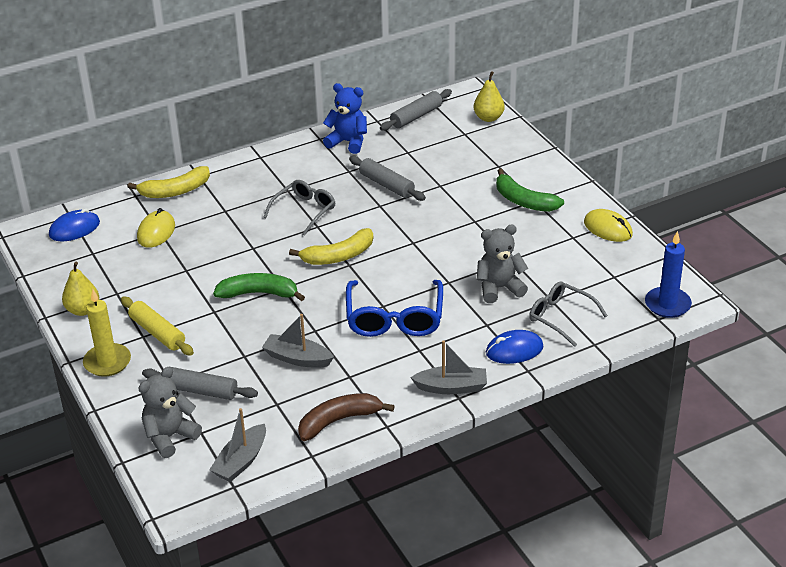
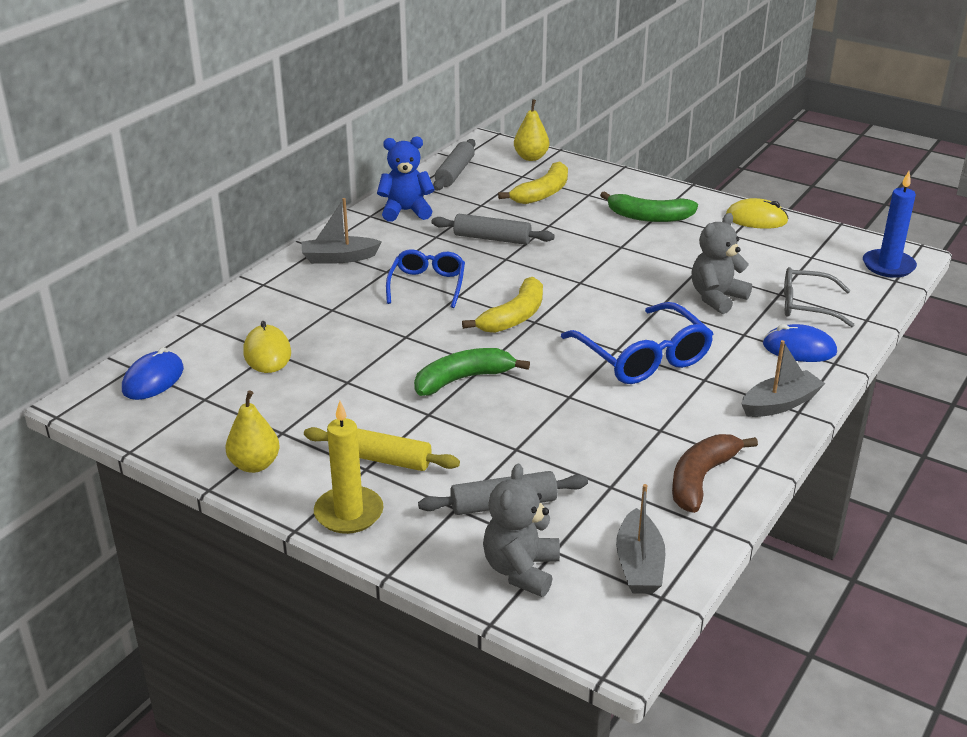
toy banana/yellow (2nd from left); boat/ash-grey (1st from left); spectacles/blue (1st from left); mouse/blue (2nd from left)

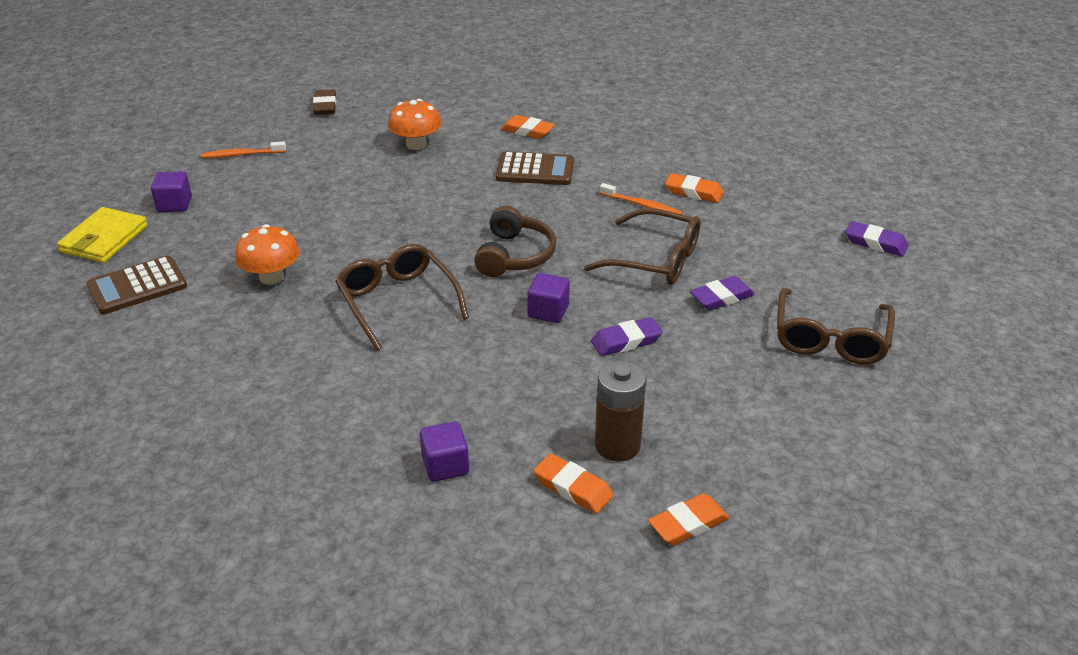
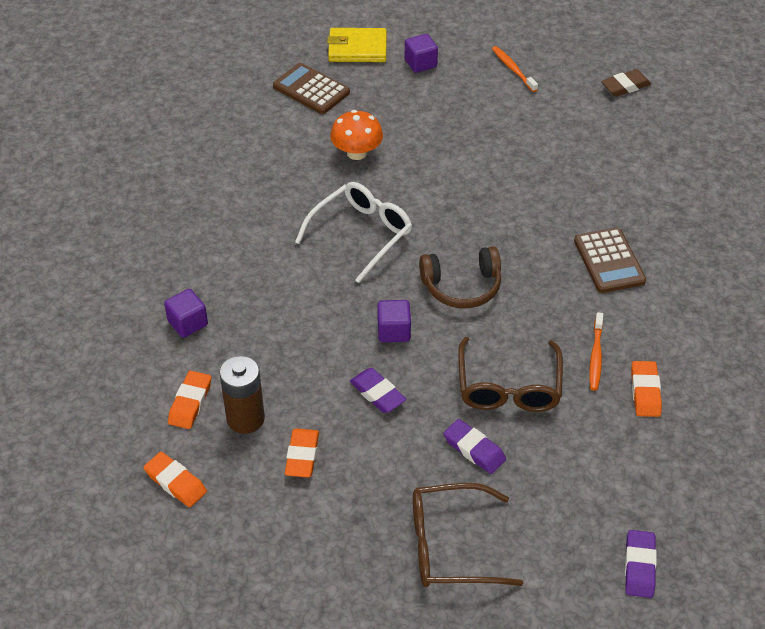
spectacles/white; toadstool/orange (2nd from left in the first image); gum eraser/orange (3rd from left)

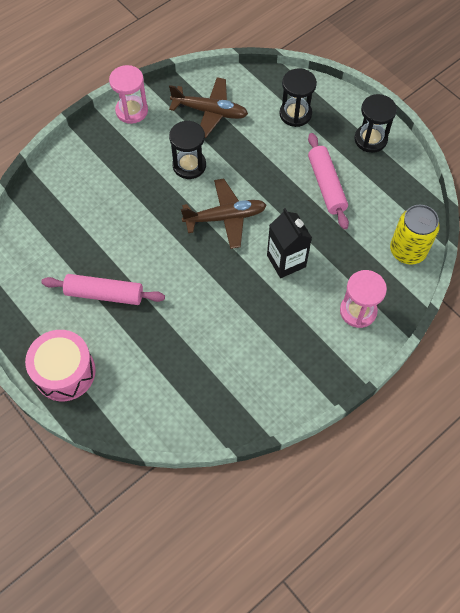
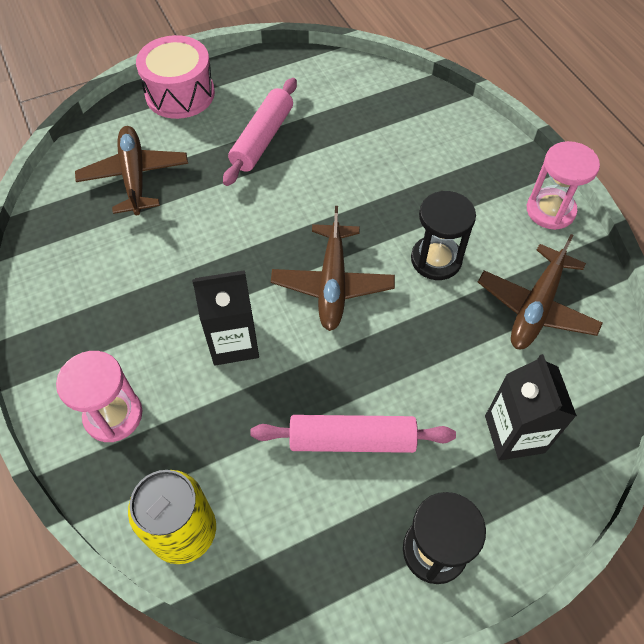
juice carton/ebony (2nd from left); aeroplane/russet (1st from left)

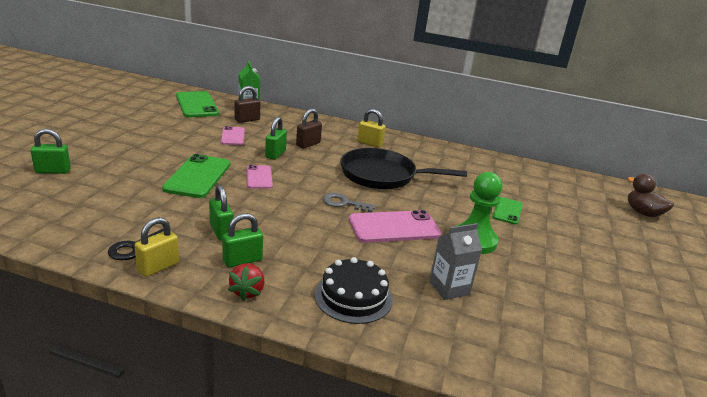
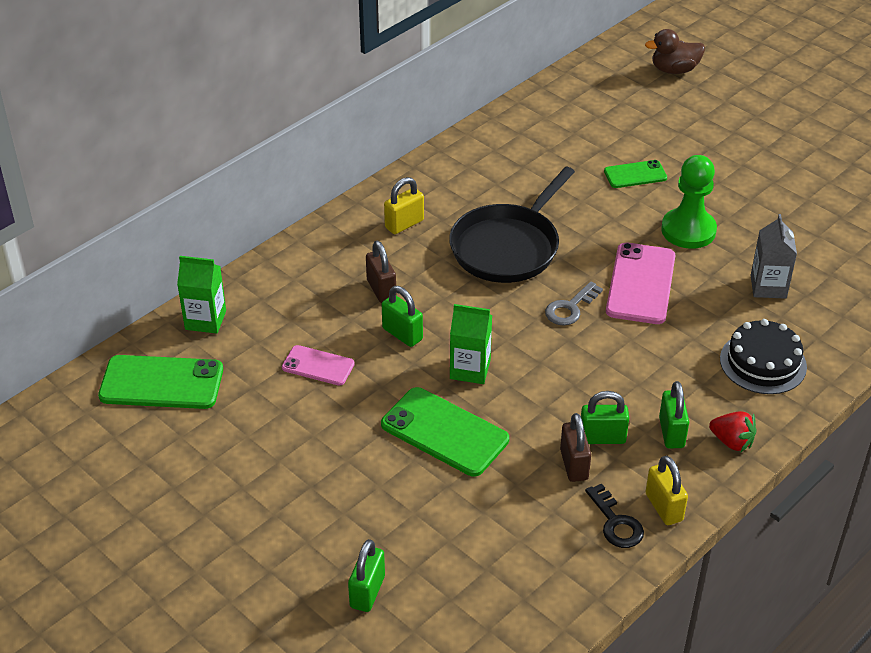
lock/russet (2nd from left); juice carton/green (2nd from left); smartphone/green (3rd from left)

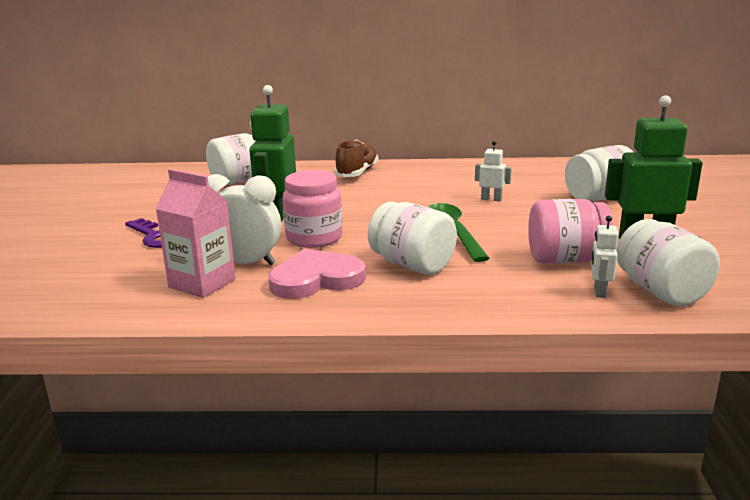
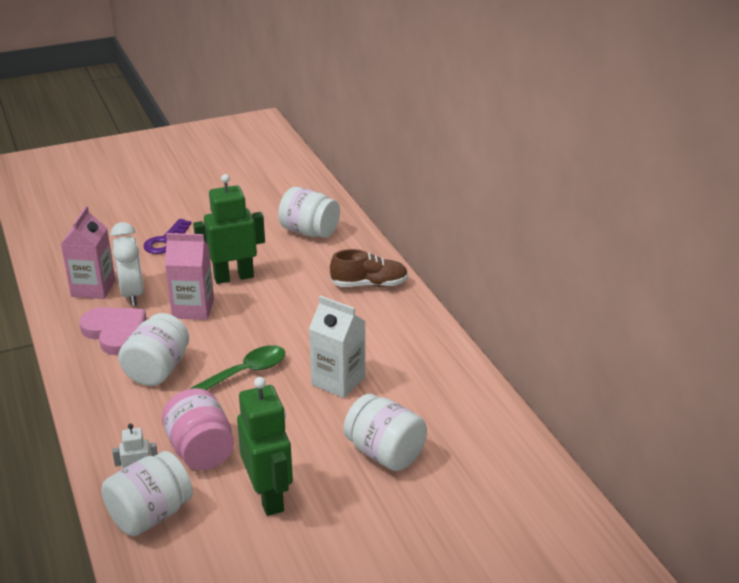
juice carton/rose-pink (2nd from left); juice carton/white

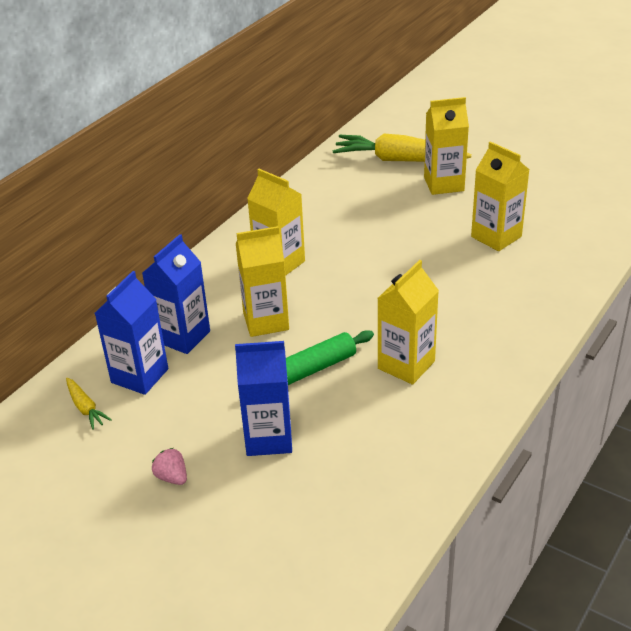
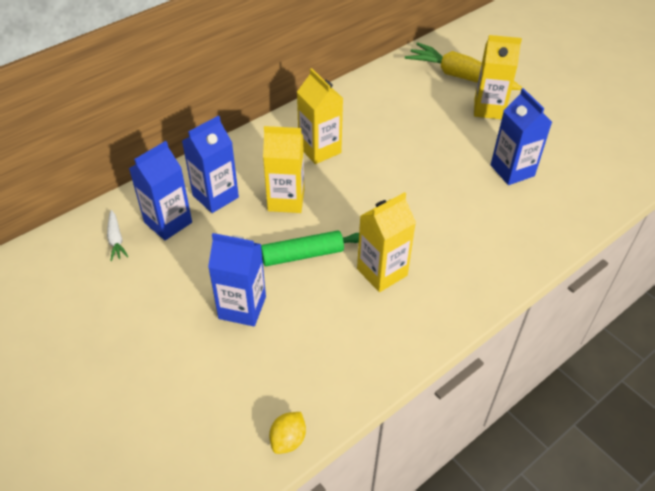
root vegetable/white; toy strawberry/rose-pink; juice carton/blue (4th from left); citrus fruit/yellow

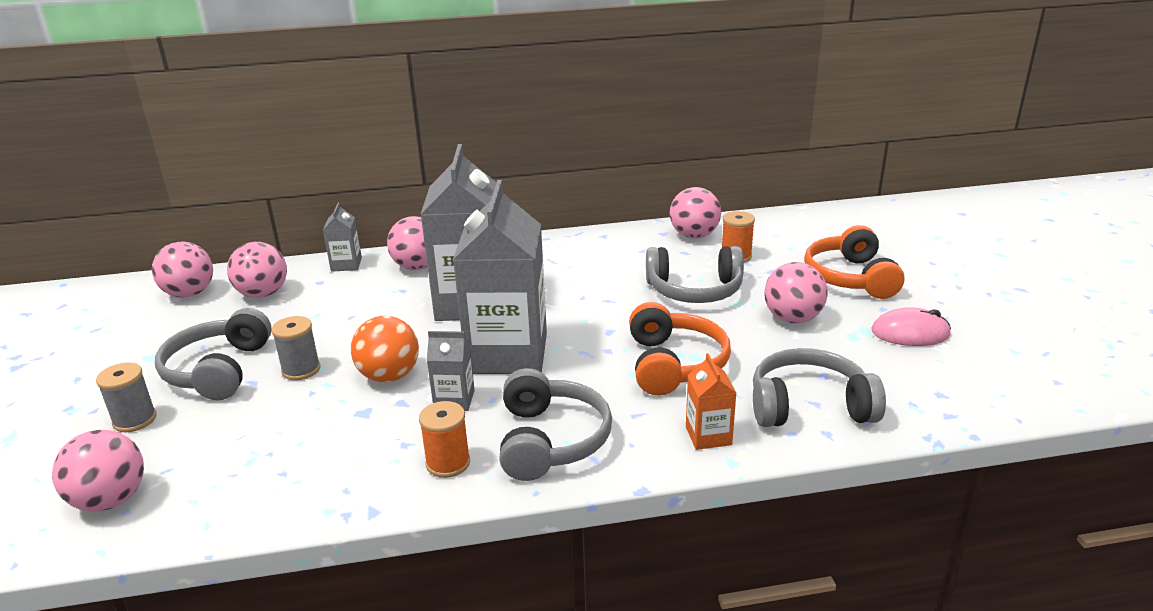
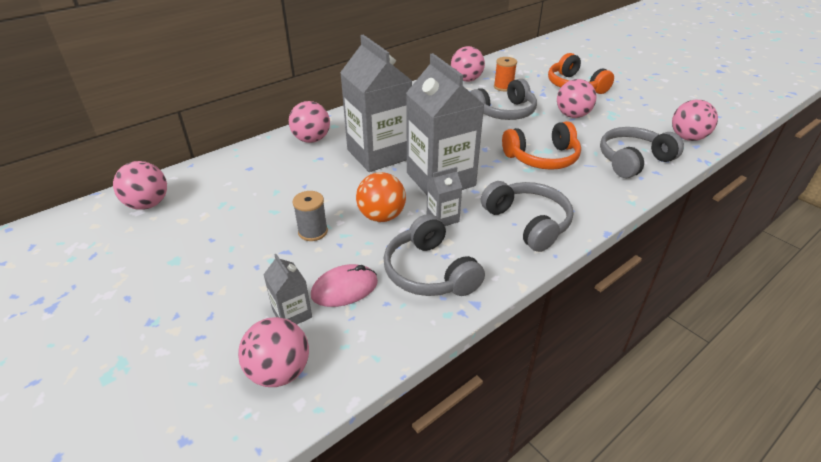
bobbin/ash-grey (1st from left in the first image); headset/ash-grey (1st from left); sphere/rose-pink (6th from left); juice carton/ash-grey (1st from left); bobbin/orange (1st from left in the first image); headset/orange (1st from left); juice carton/orange; mouse/rose-pink

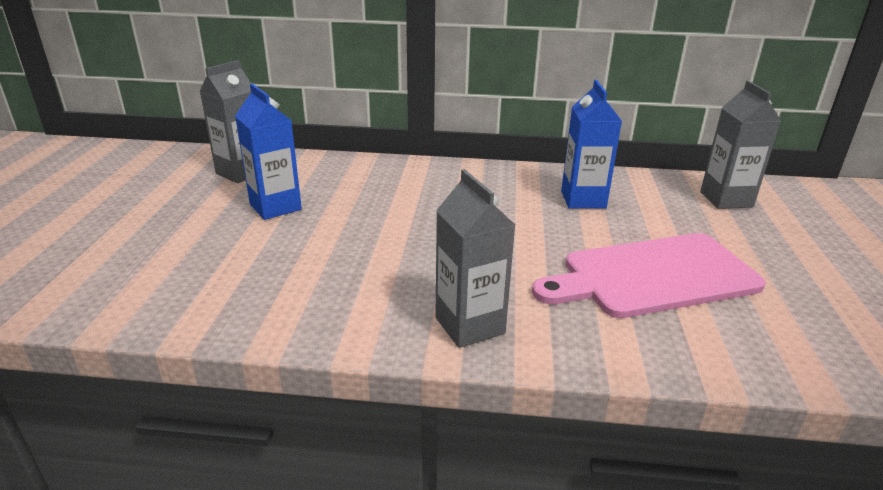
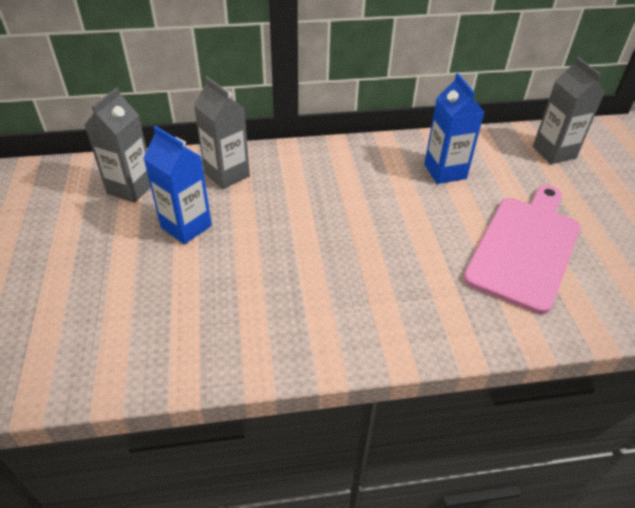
juice carton/ash-grey (2nd from left); bread board/rose-pink

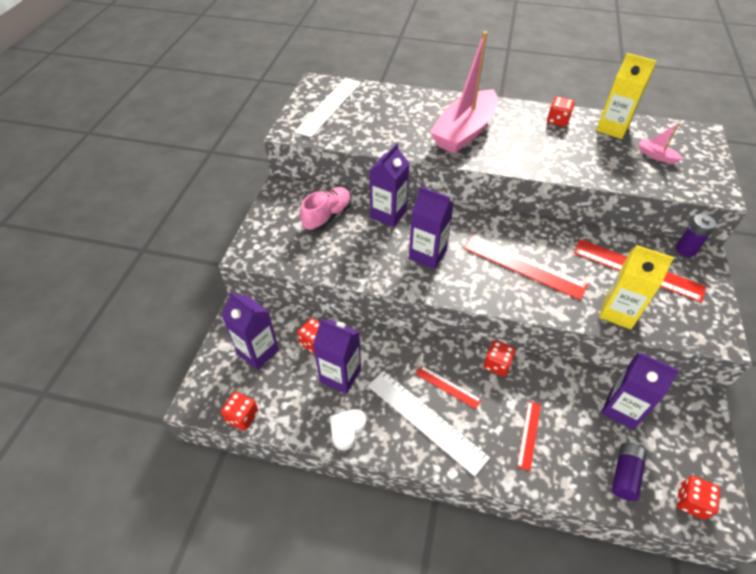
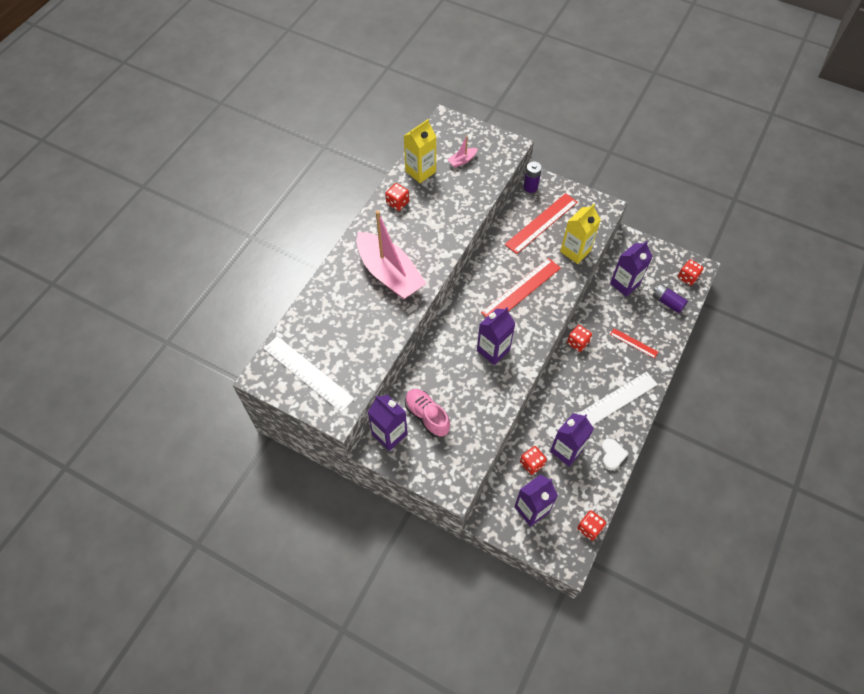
heart/white; juice carton/violet (1st from left); measuring stick/crimson (1st from left in the first image)

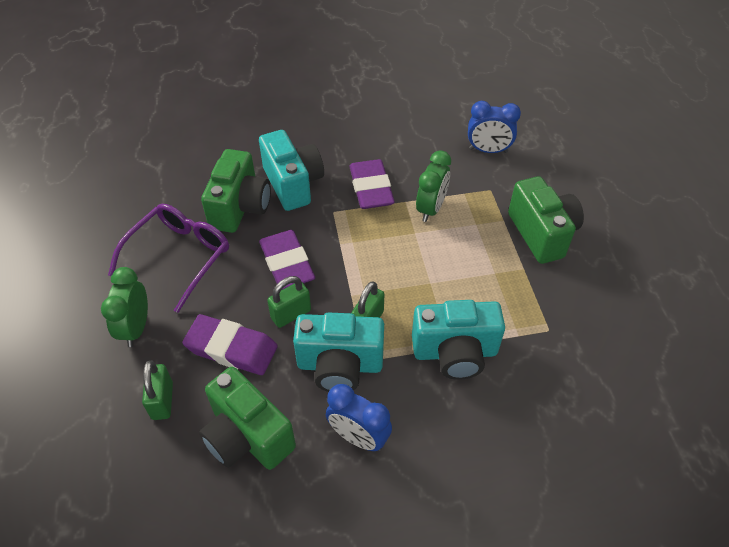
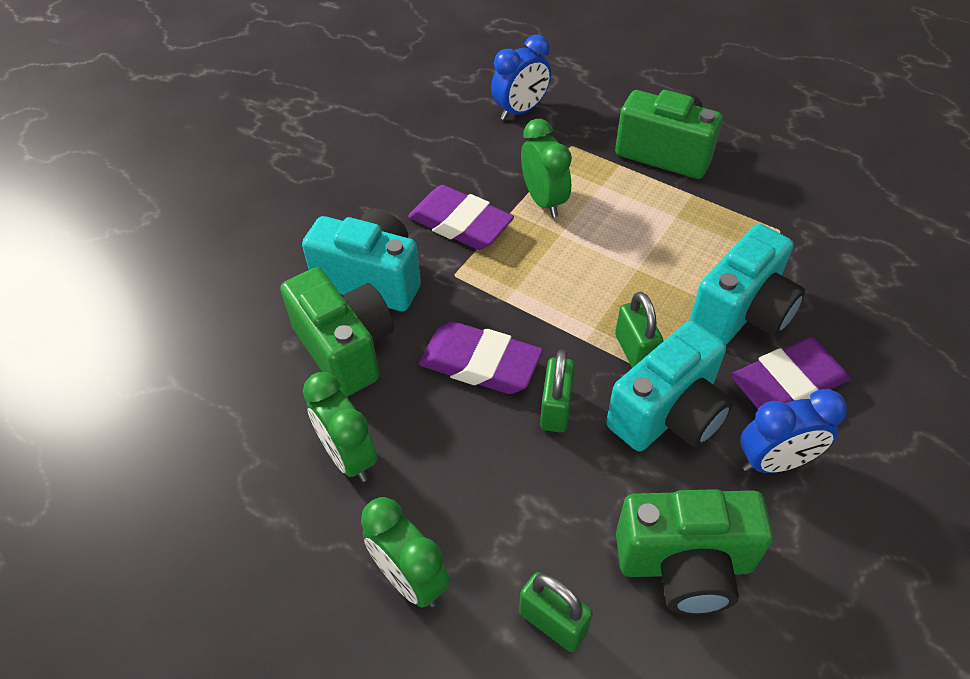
clock/green (1st from left); gum eraser/violet (3rd from left)

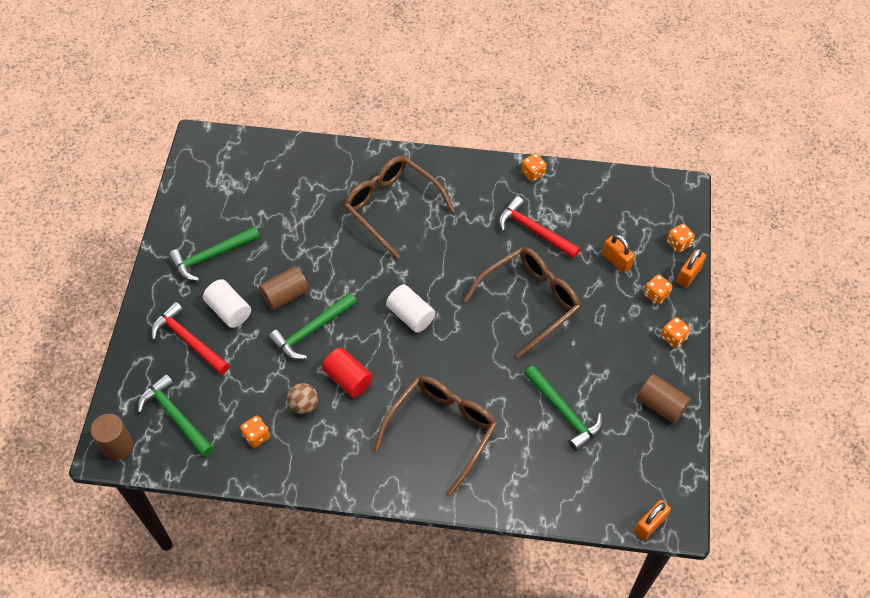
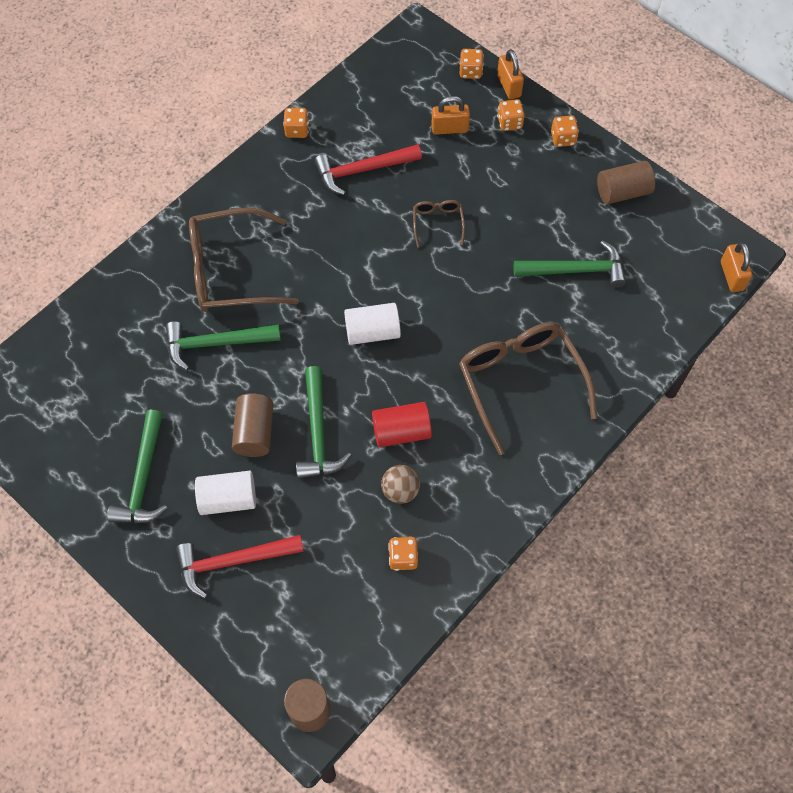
carpenter's hammer/green (2nd from left); spectacles/russet (2nd from left)

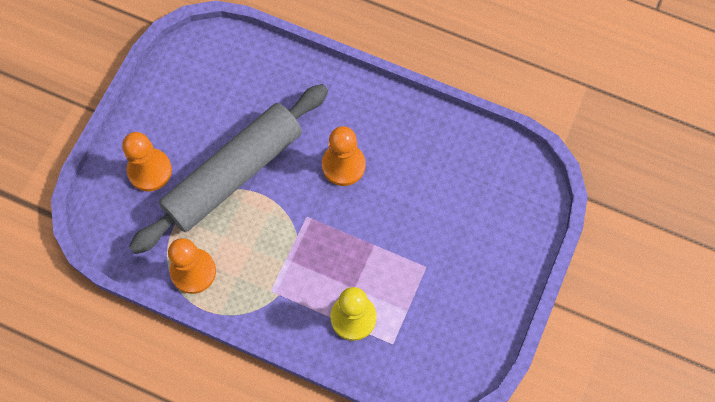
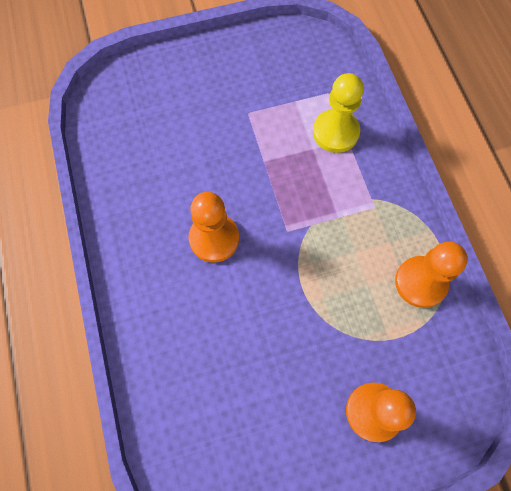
dough roller/ash-grey

